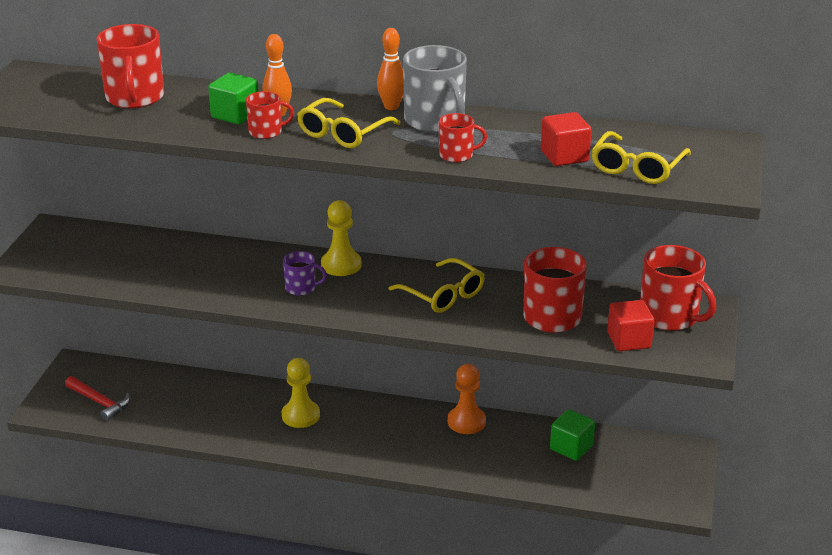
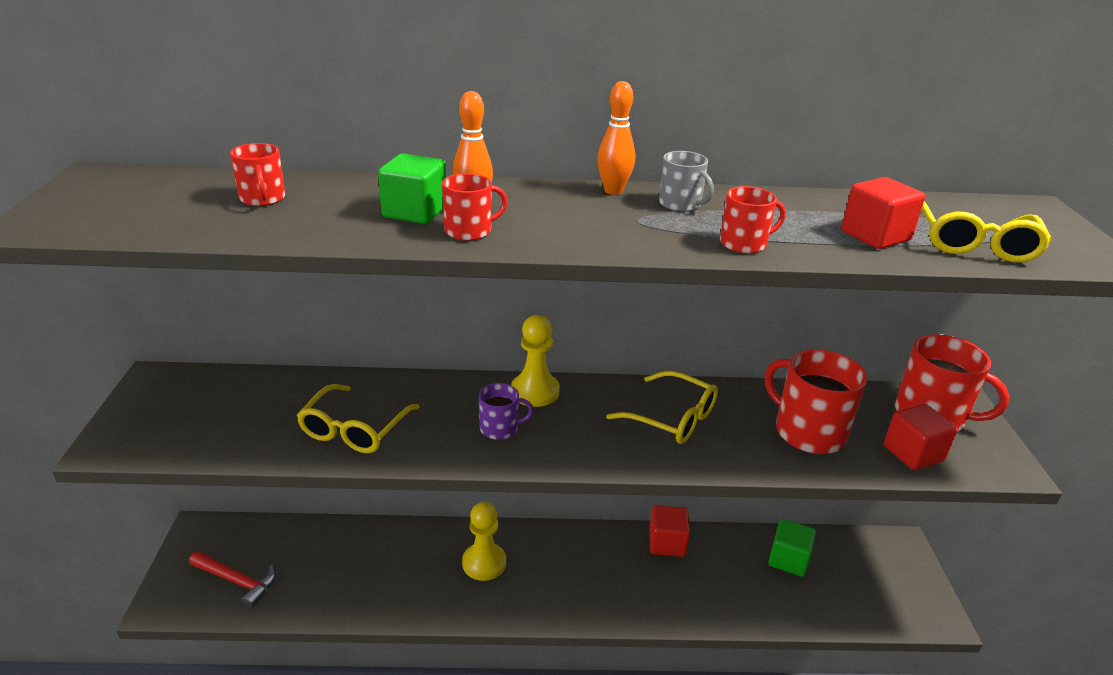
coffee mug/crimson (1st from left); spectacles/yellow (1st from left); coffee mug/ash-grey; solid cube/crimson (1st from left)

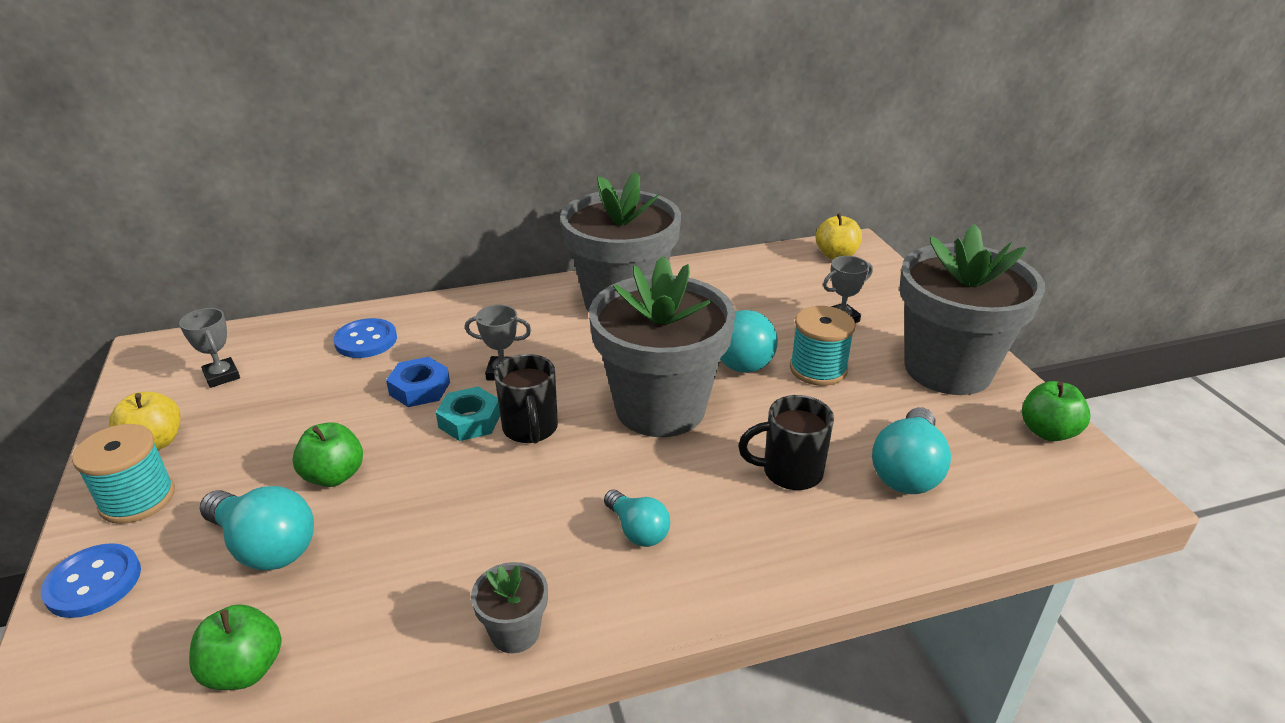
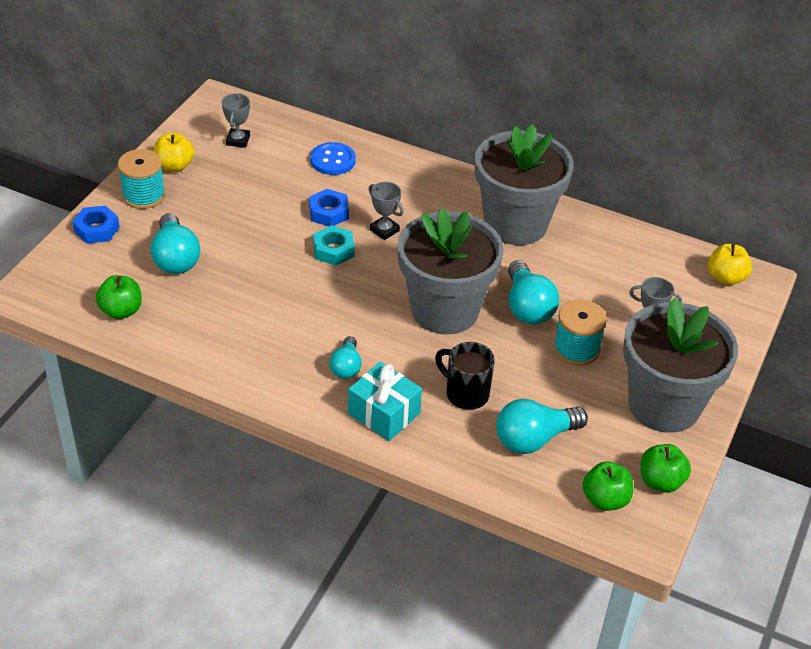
nut/blue (1st from left); apple/green (2nd from left); potted plant/ash-grey (1st from left in the first image); coffee mug/ebony (1st from left in the first image); gift/turquoise

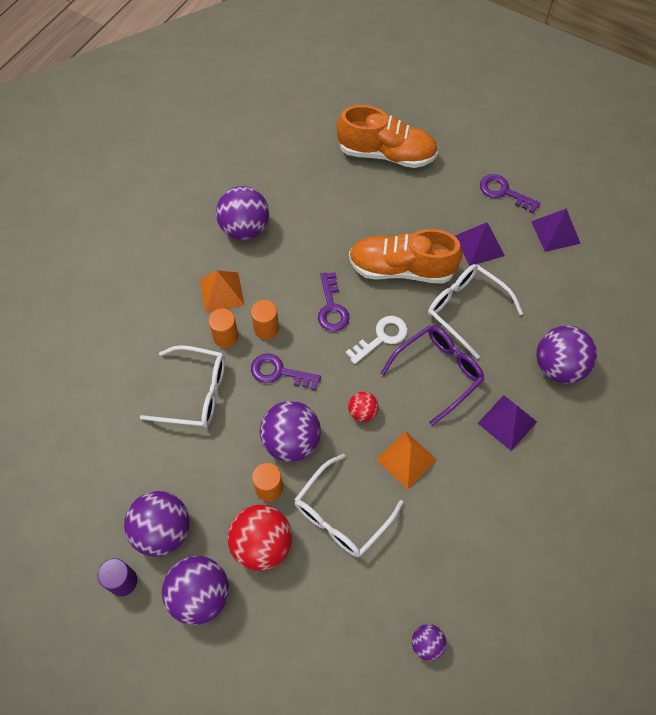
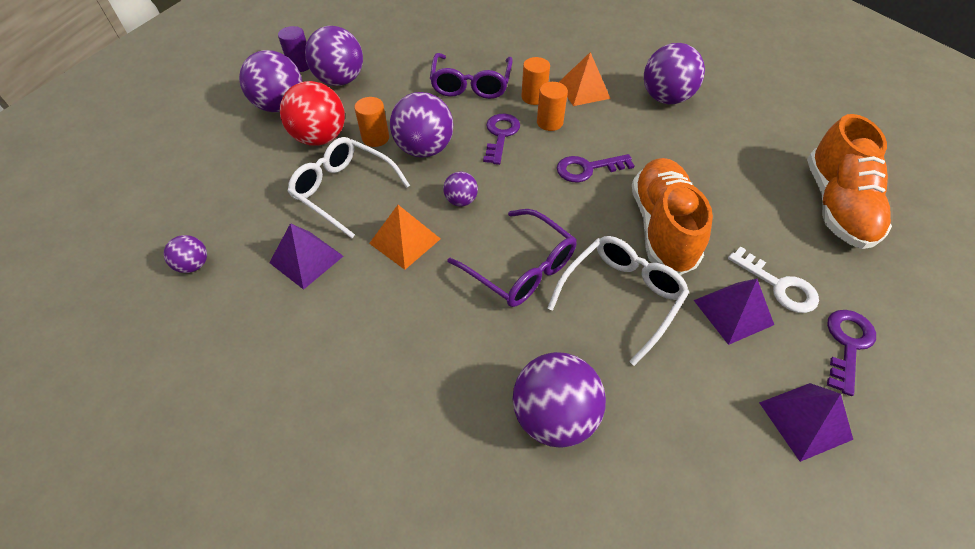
spectacles/violet (1st from left); key/white; sphere/violet (5th from left); pyramid shape/violet (1st from left)

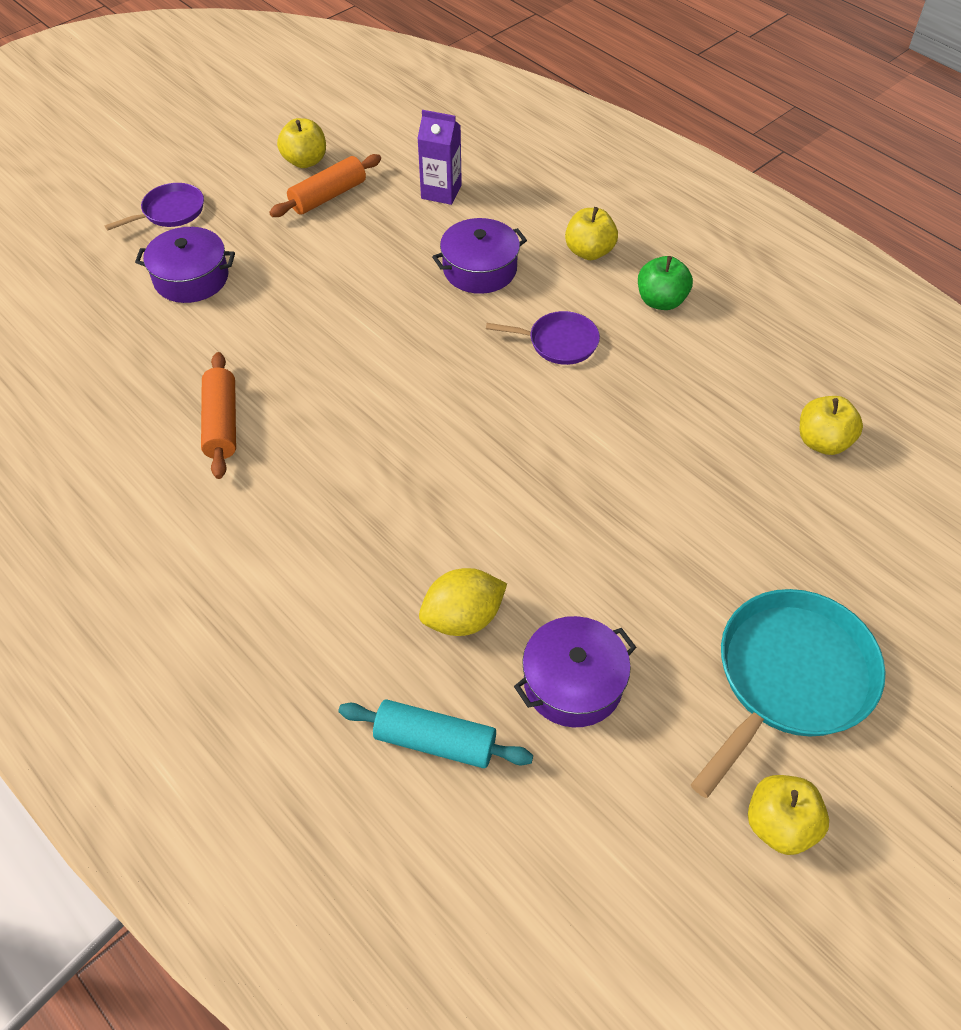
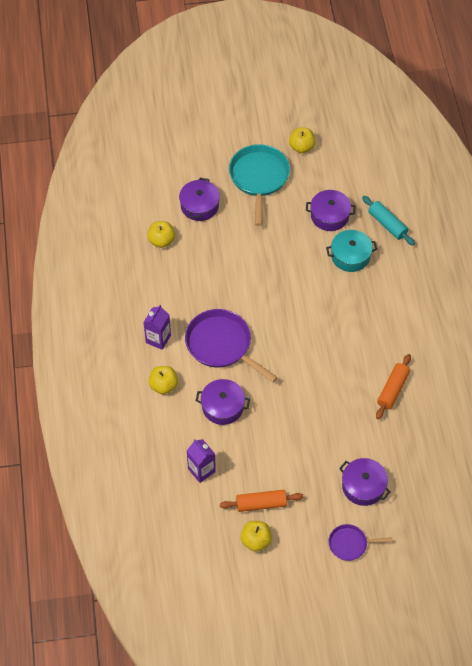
stockpot/turquoise; skillet/violet (1st from left); juice carton/violet (1st from left); skillet/turquoise; stockpot/violet (1st from left)

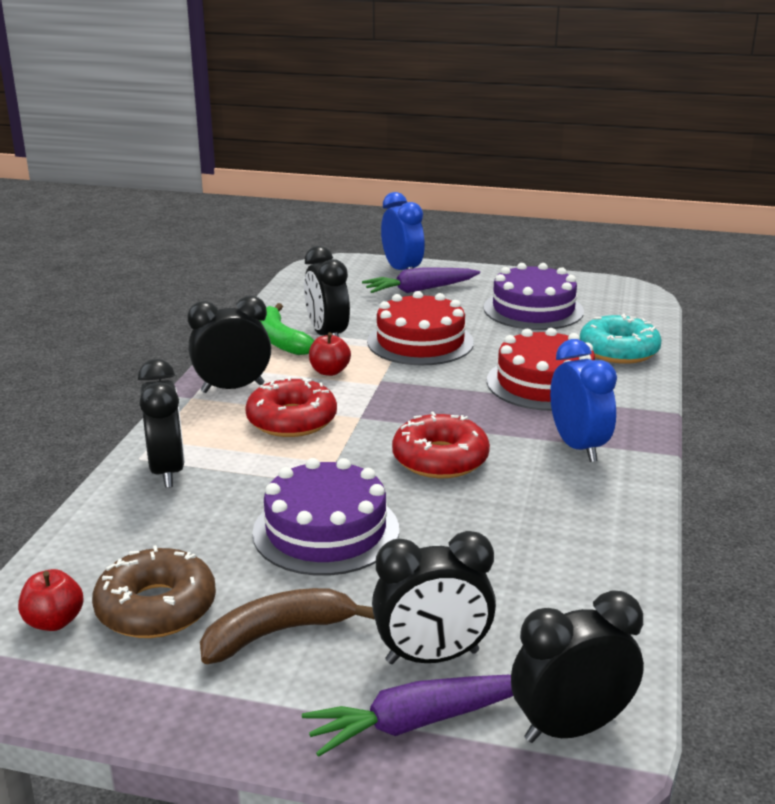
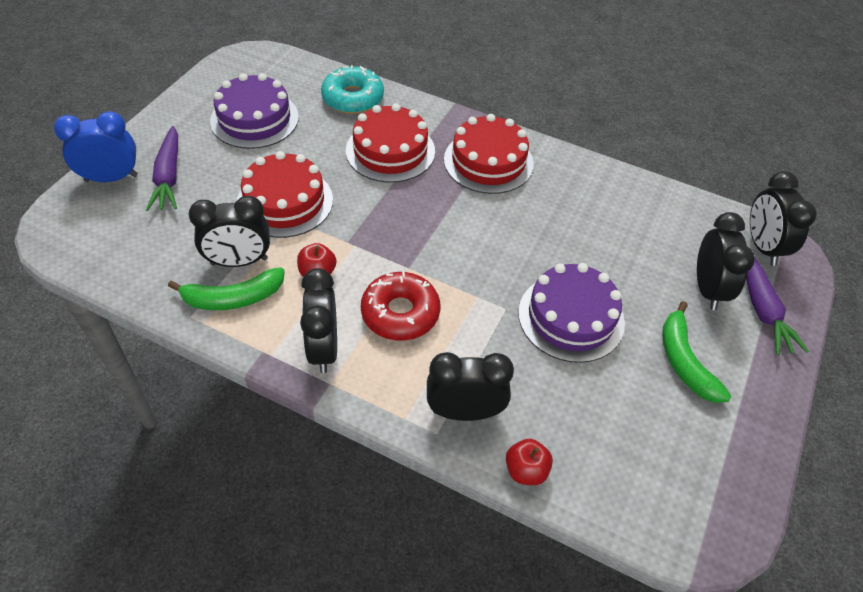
apple/crimson (2nd from left); donut/russet; toy banana/green (2nd from left); donut/crimson (2nd from left in the first image); gateau/crimson (3rd from left)

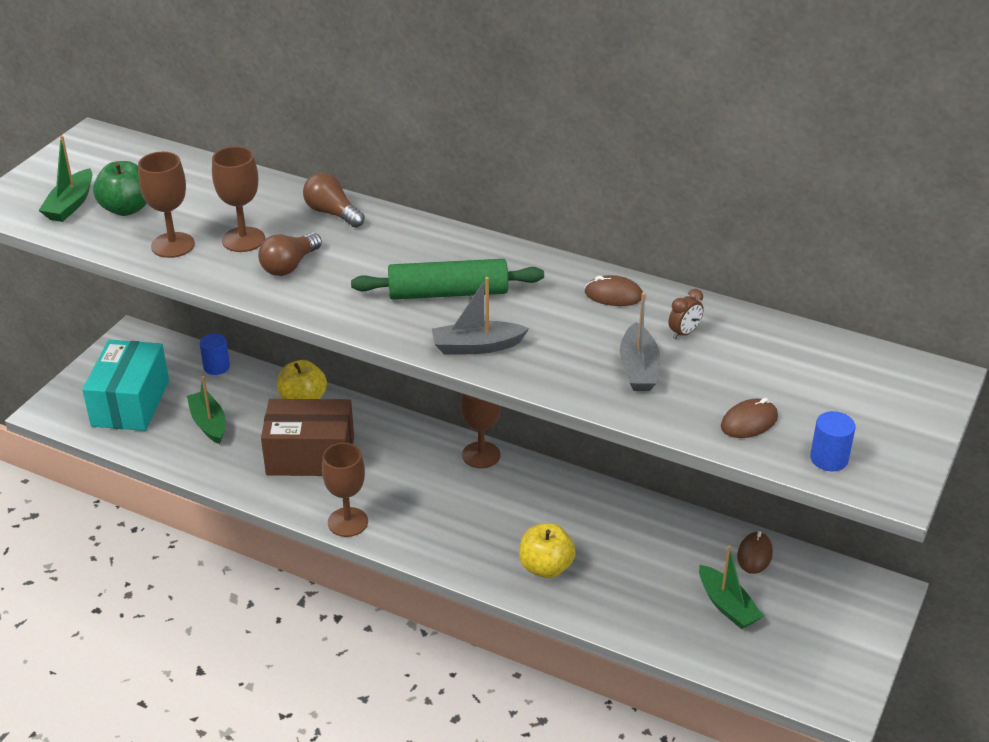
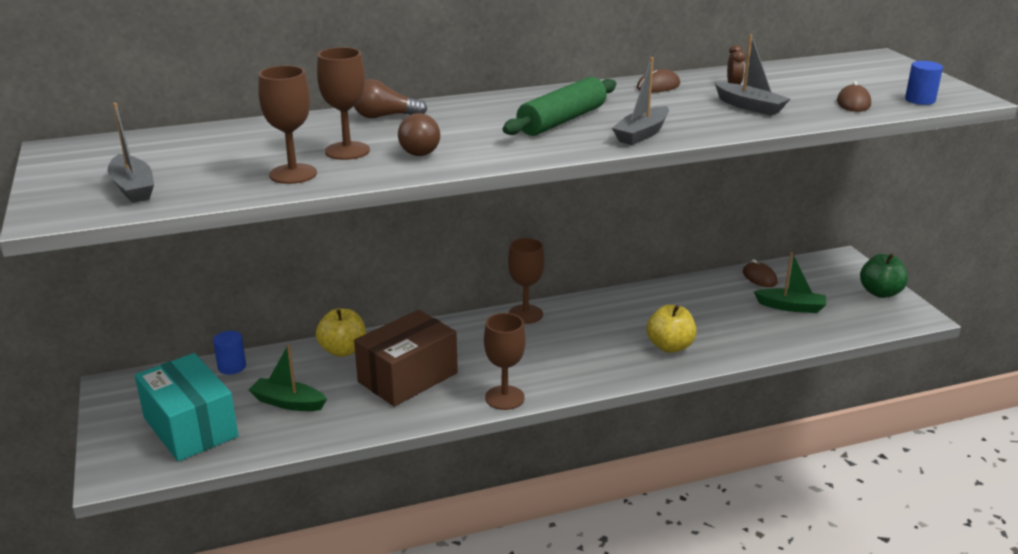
boat/ash-grey (1st from left); apple/green

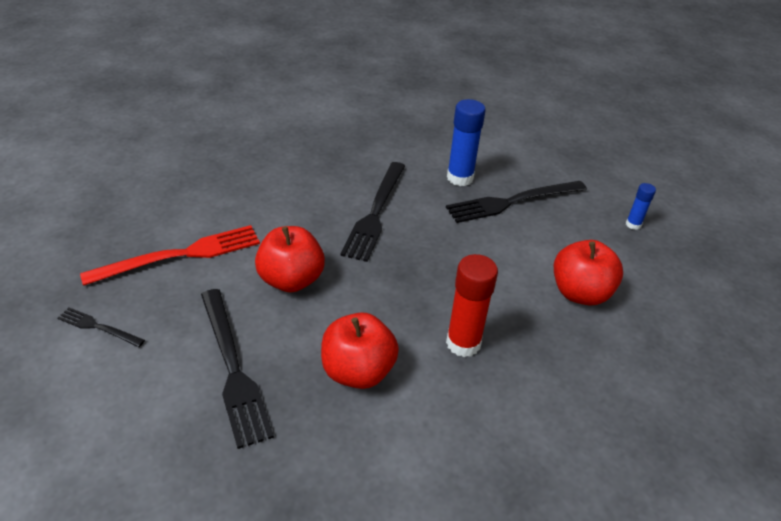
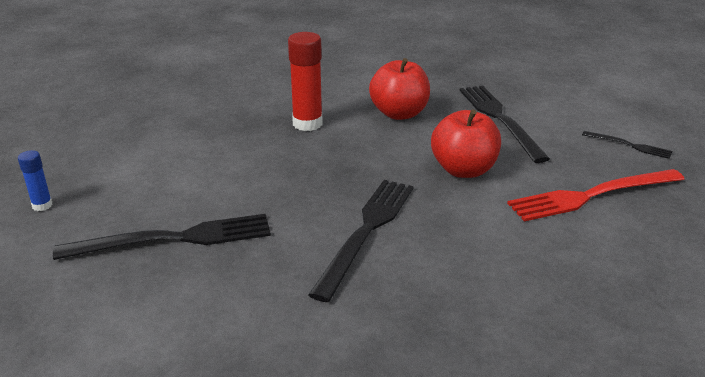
glue stick/blue (1st from left in the first image); apple/crimson (3rd from left in the first image)

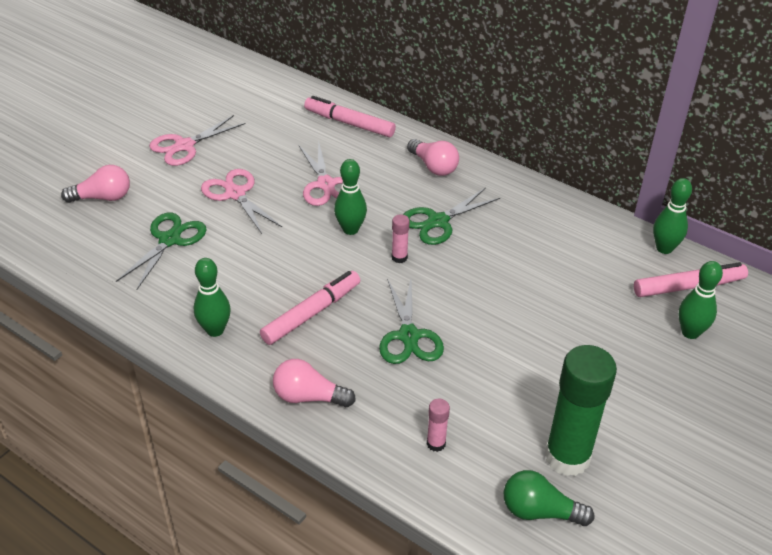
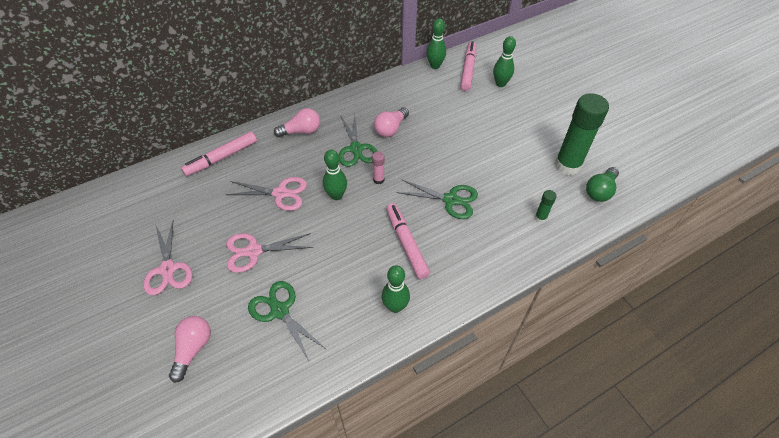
light bulb/rose-pink (3rd from left); glue stick/green (1st from left)

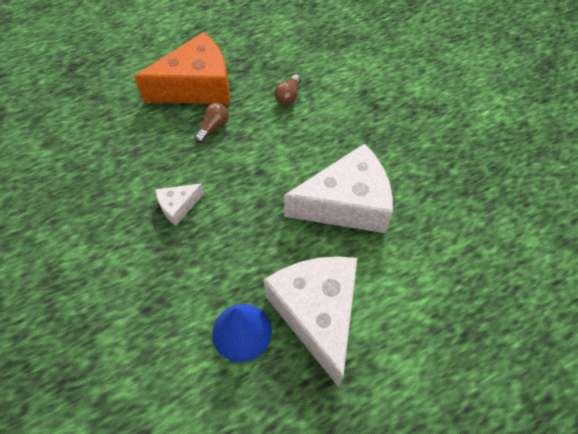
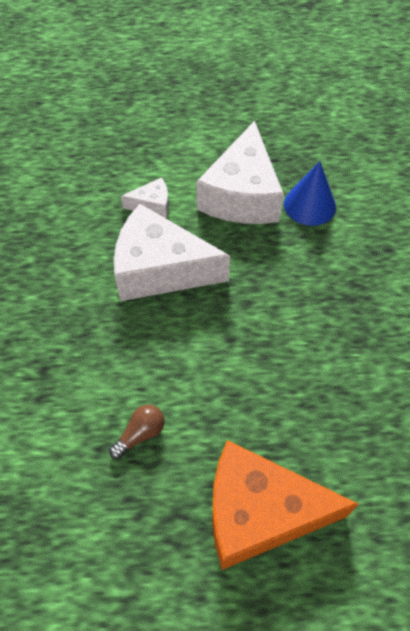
piece of cheese/white (1st from left); light bulb/russet (1st from left in the first image)

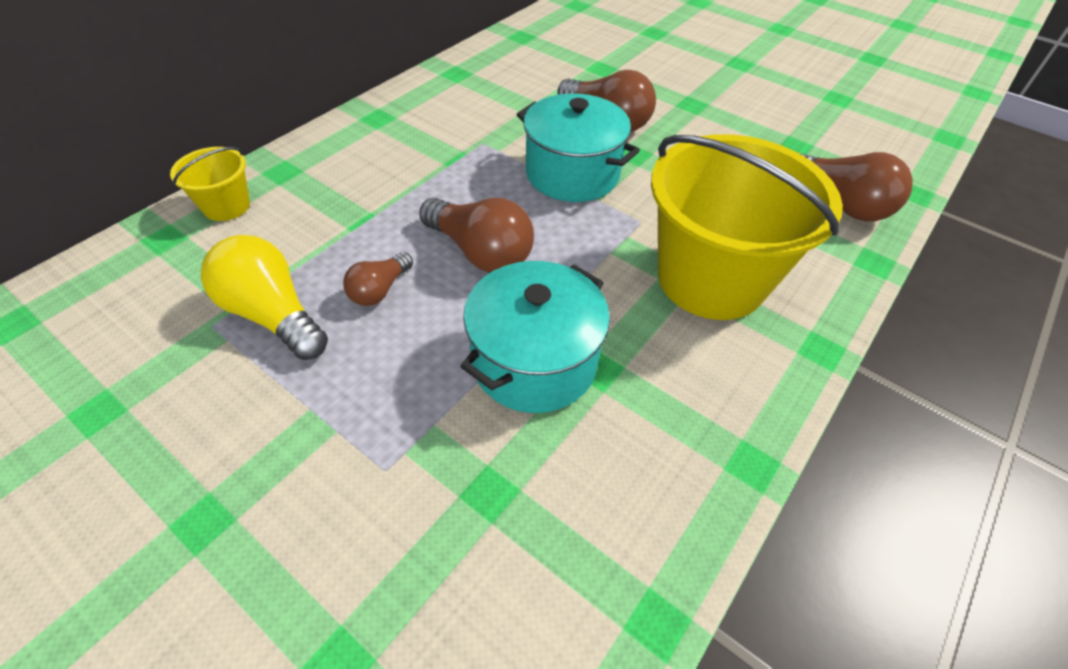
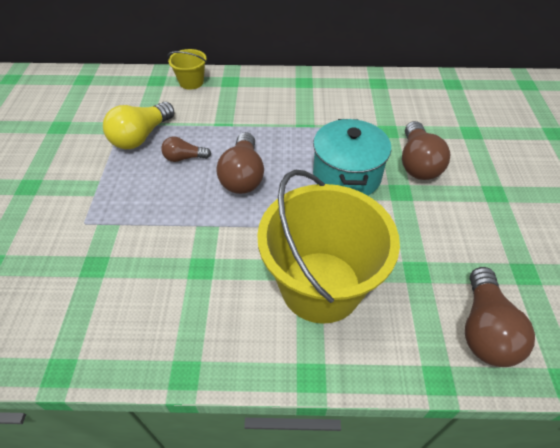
light bulb/yellow; stockpot/turquoise (1st from left in the first image)

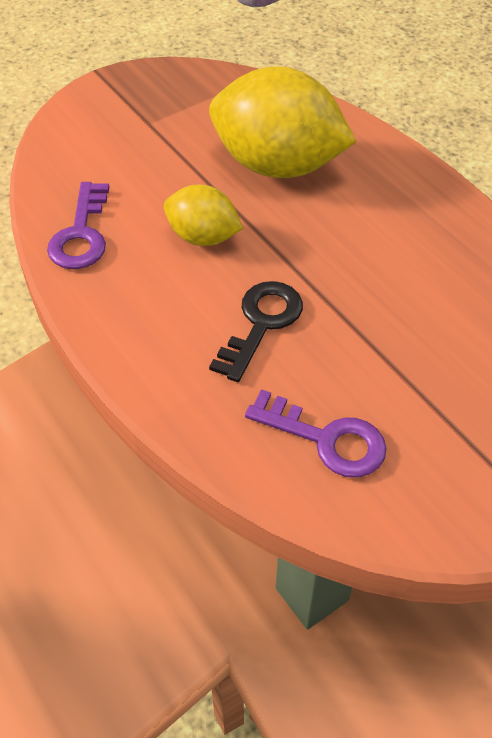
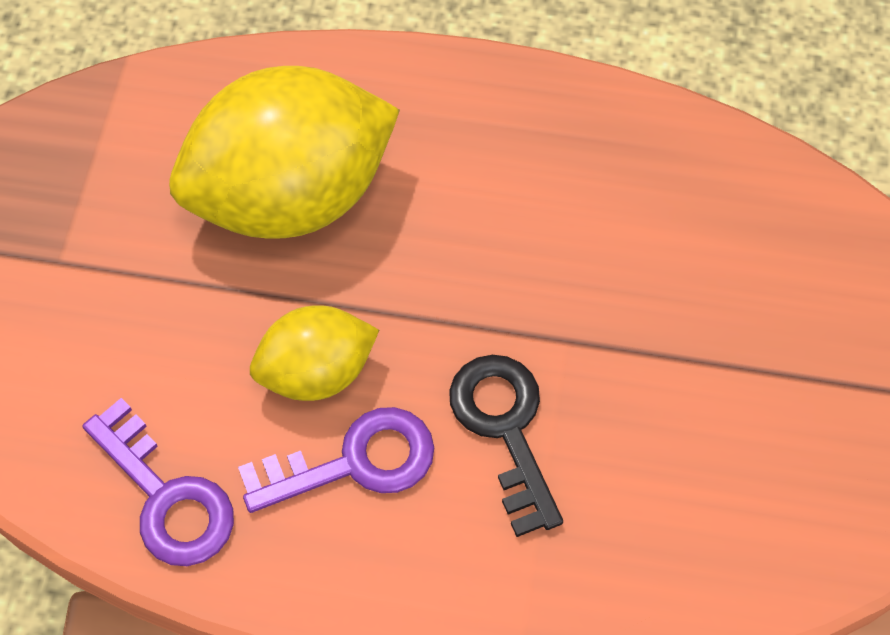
key/violet (2nd from left)

